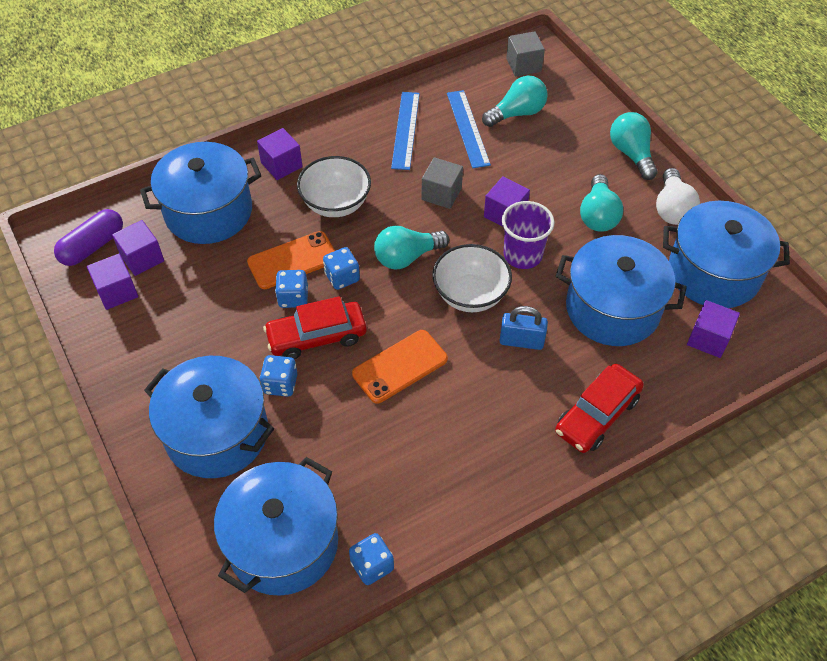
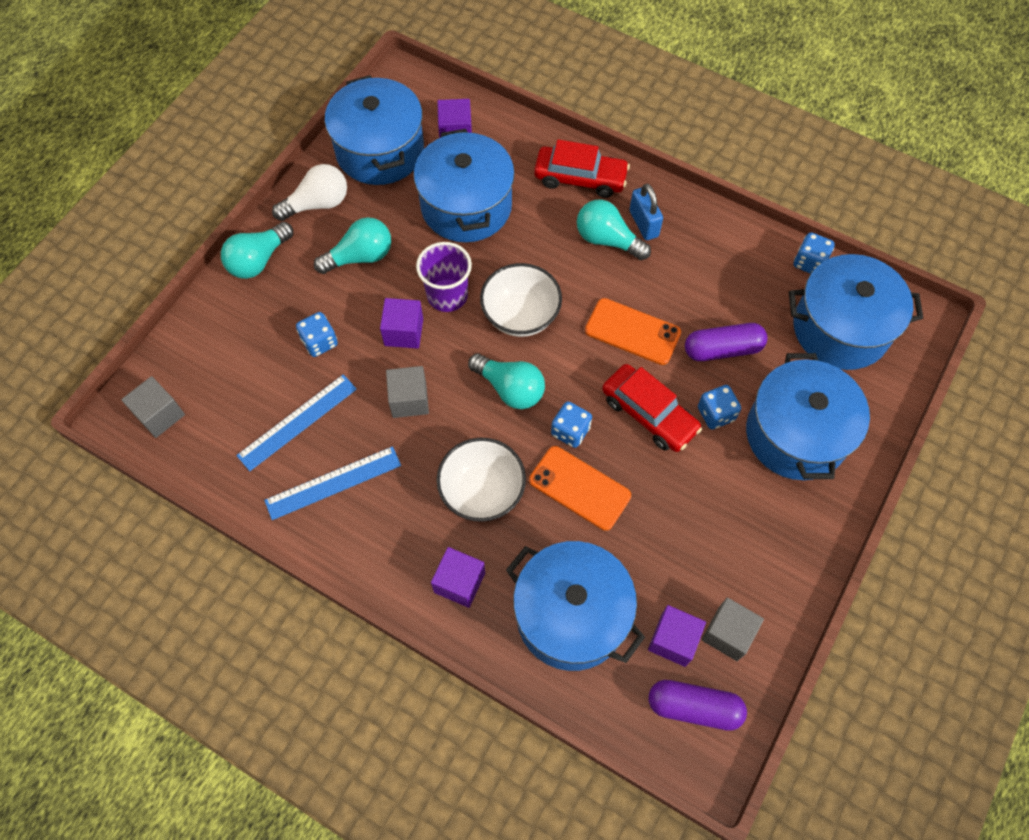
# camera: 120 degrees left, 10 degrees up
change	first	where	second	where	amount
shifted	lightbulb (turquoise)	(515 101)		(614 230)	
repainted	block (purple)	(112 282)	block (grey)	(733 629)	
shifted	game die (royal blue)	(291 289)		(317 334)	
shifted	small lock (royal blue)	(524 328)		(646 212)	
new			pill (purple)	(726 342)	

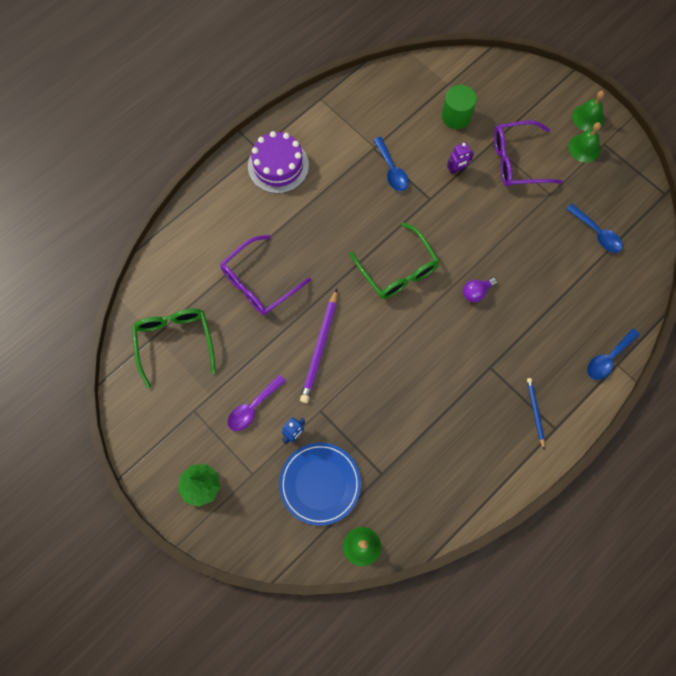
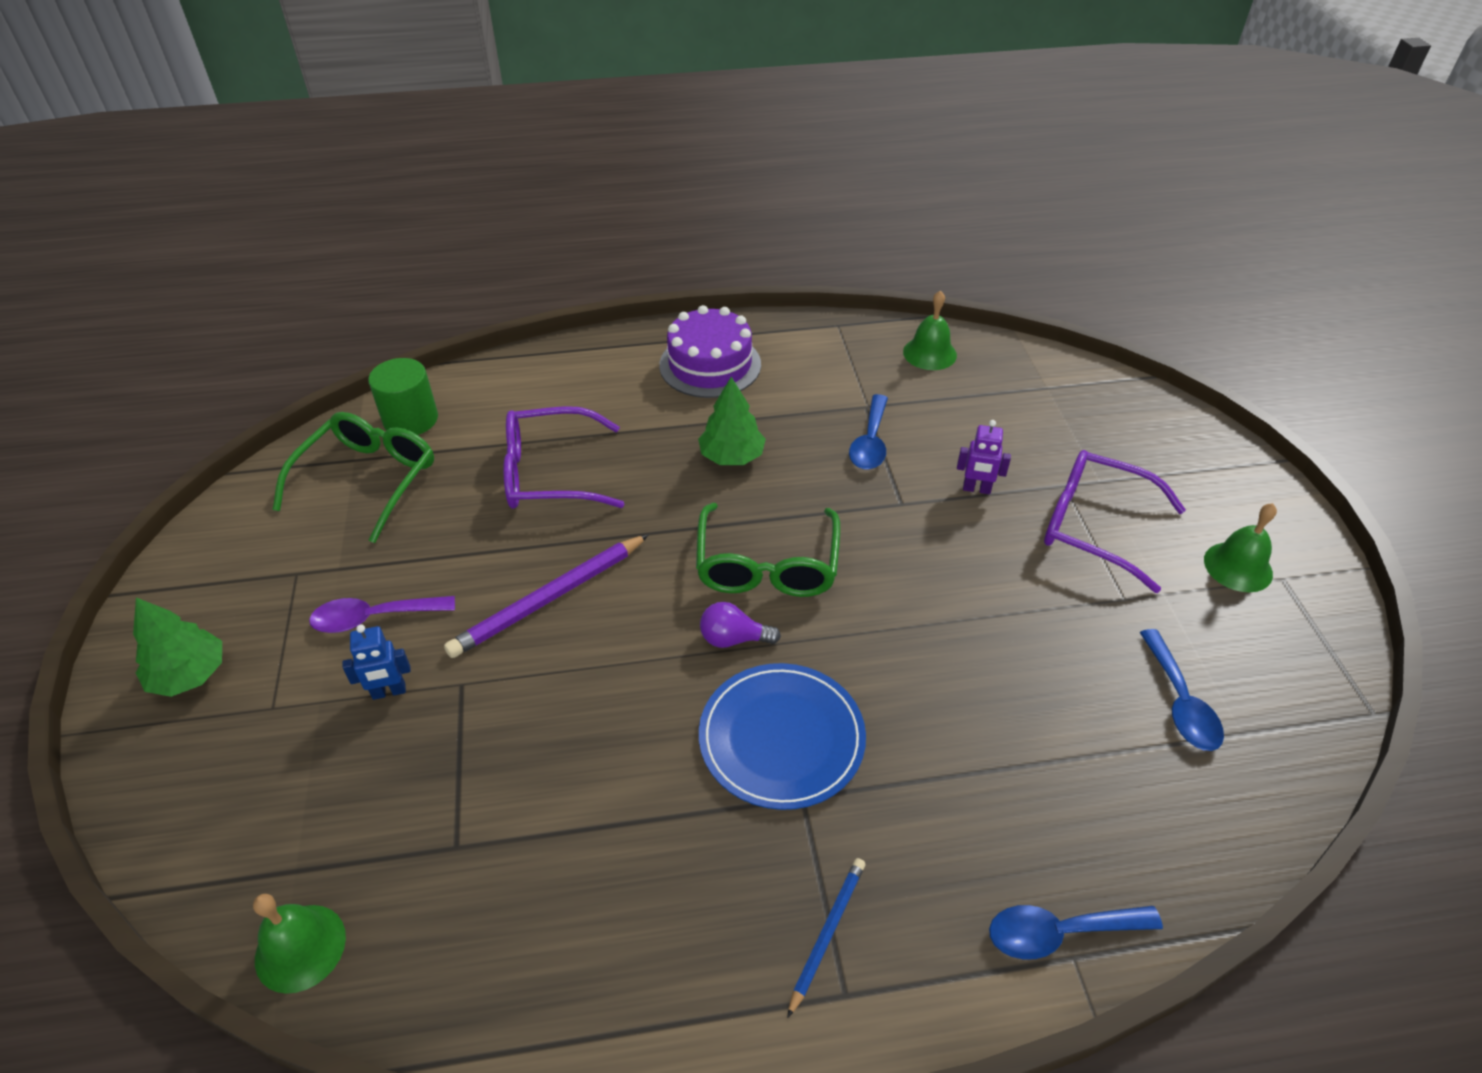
# camera: 35 degrees right, 25 degrees down
change	first	where	second	where	amount
shifted	cylinder shape (emerald)	(459 107)		(403 396)	
shifted	bell (emerald)	(588 111)		(930 330)	
shifted	lightbulb (purple)	(480 289)		(740 625)	
shifted	plate (royal blue)	(320 484)		(782 736)	
new			tree (emerald)	(732 421)	

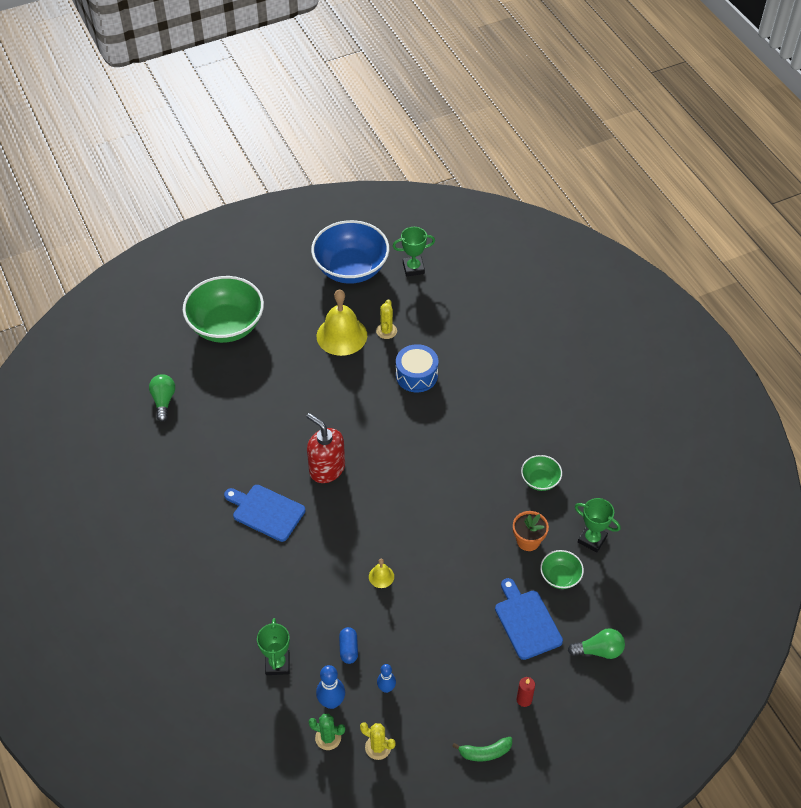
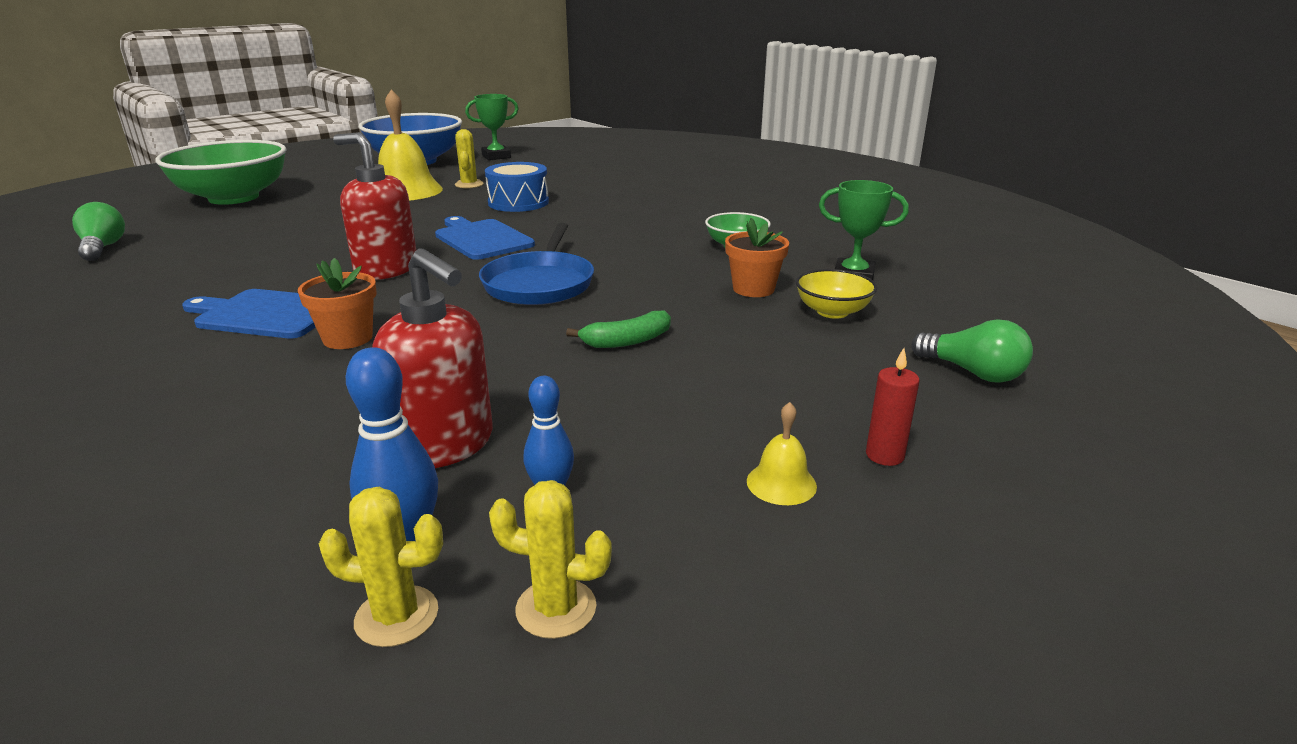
# camera: 15 degrees left, 25 degrees down
change	first	where	second	where	amount
repainted	bowl (emerald)	(562 569)	bowl (yellow)	(836 294)	
shifted	bell (yellow)	(381 573)		(782 453)	
shifted	bread board (royal blue)	(529 619)		(485 238)	
gone	trophy (emerald)	(273 646)			
swapped	pill (royal blue)	(348 645)	pump bottle (red)	(432 358)	
rotated	lightbulb (emerald)	(596 643)		(972 351)	60 degrees clockwise
repainted	prickly plant (emerald)	(326 732)	prickly plant (yellow)	(381 567)	
shifted	banana (emerald)	(482 749)		(618 329)	
new			skillet (royal blue)	(536 264)	
new			potted plant (bright orange)	(337 303)	

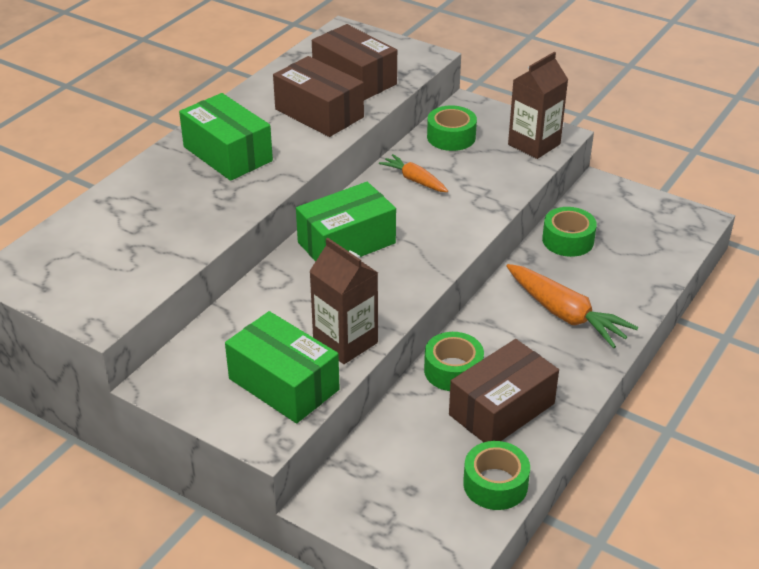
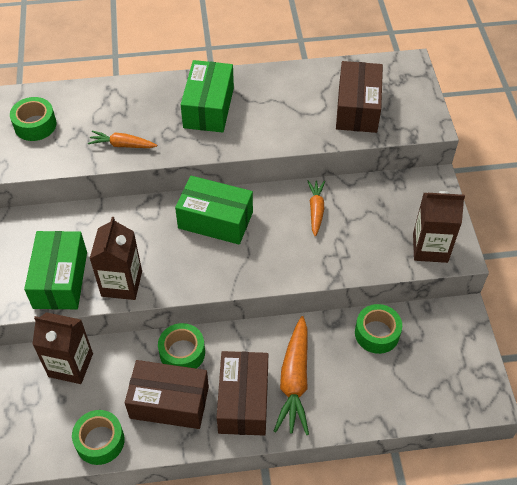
# camera: 50 degrees right, 15 degrees up
change	first	where	second	where	amount
shifted	package (dark brown)	(318 96)		(242 393)	
shifted	roll of tape (emerald)	(452 128)		(33 119)	
new			carrot (bright orange)	(122 139)	
new			milk carton (dark brown)	(62 348)	

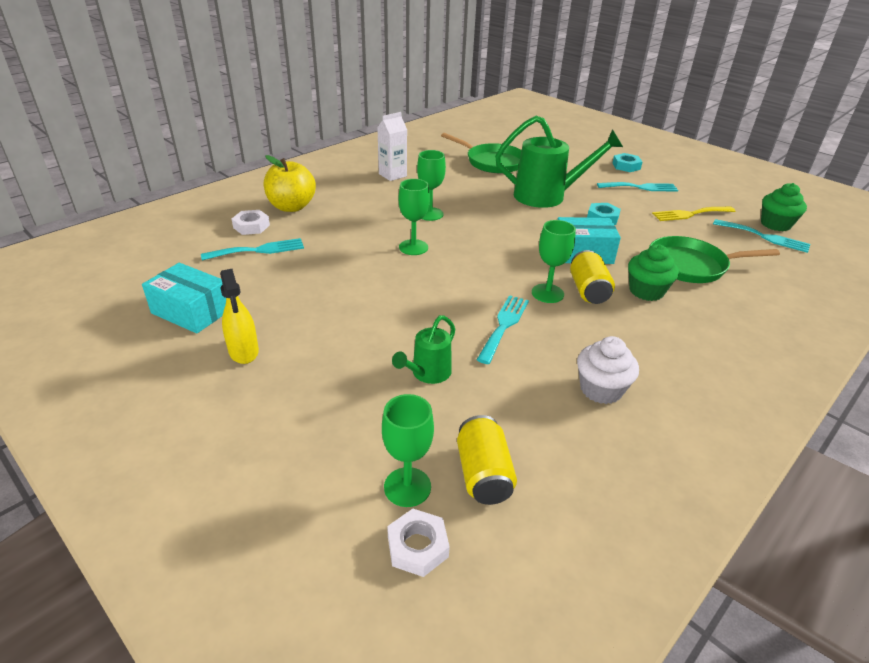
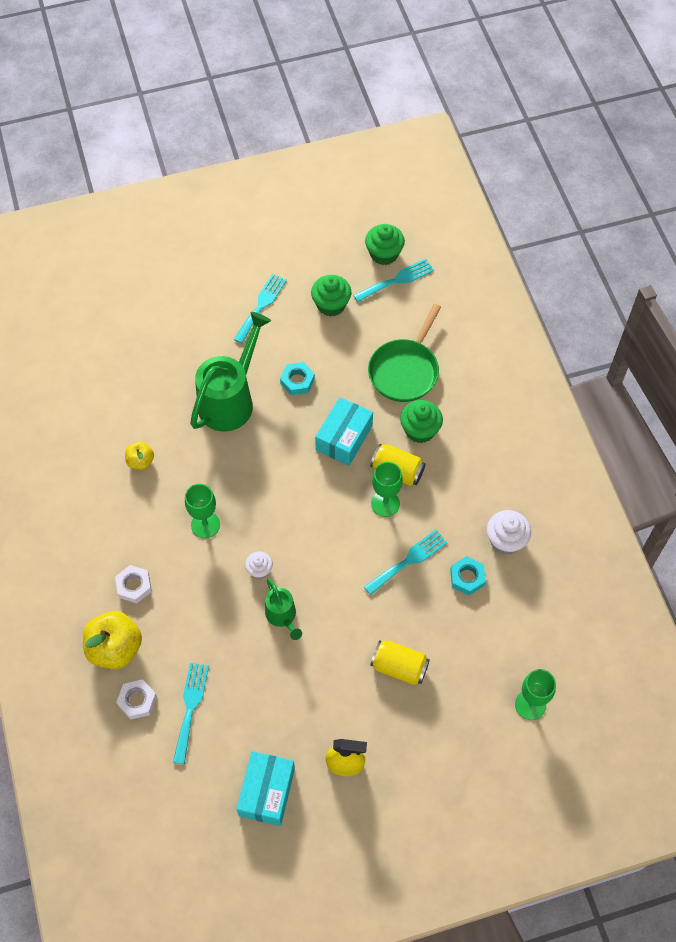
# camera: 60 degrees left, 25 degrees up
change	first	where	second	where	amount
gone	milk carton (pure white)	(392 146)			
gone	skillet (emerald)	(481 153)			
shifted	hexagon nut (turquoise)	(627 162)		(468 575)	
swapped	goblet (emerald)	(414 217)	fairy cake (pure white)	(259 565)	
swapped	table fork (yellow)	(693 214)	fairy cake (emerald)	(331 296)	
rotated	package (turquoise)	(184 298)		(265 788)	45 degrees counterclockwise
rotated	table fork (turquoise)	(503 329)		(406 562)	90 degrees clockwise
shifted	watering pot (emerald)	(423 349)		(283 609)	
shifted	soda can (yellow)	(487 460)		(400 662)	
shifted	hexagon nut (pure white)	(418 543)		(133 584)	
new			apple (yellow)	(139 456)	

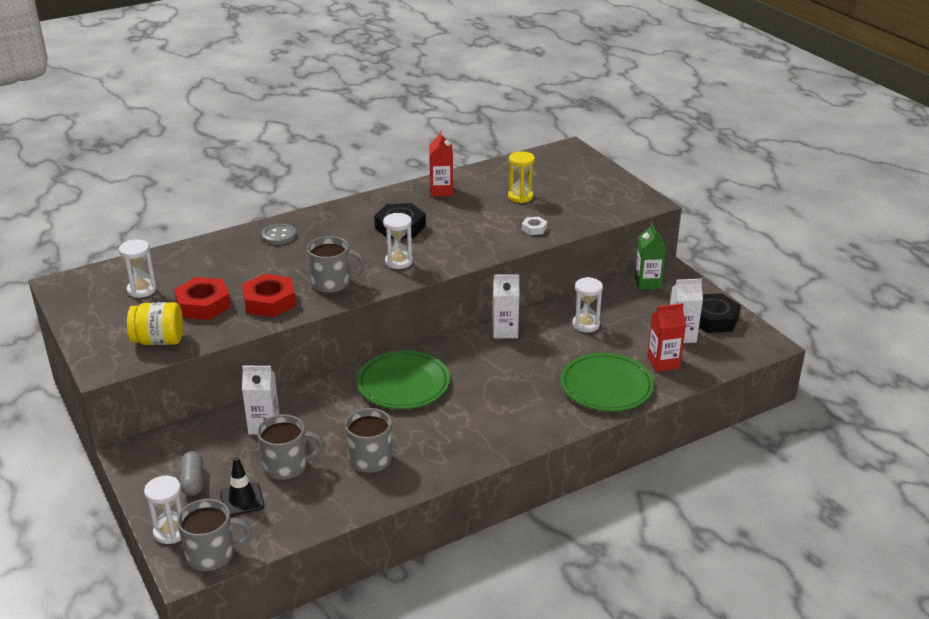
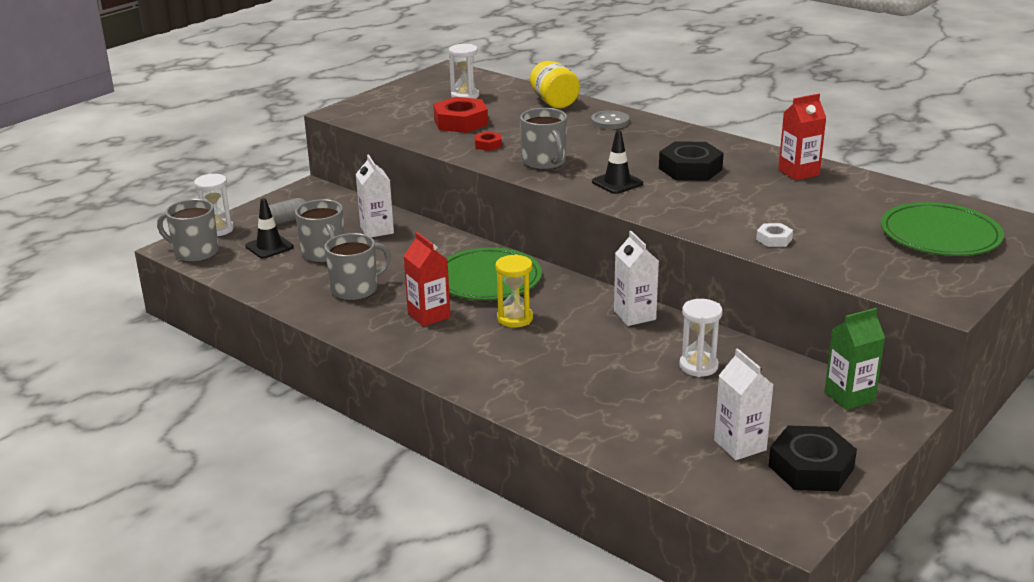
# camera: 70 degrees right, 5 degrees down
change	first	where	second	where	amount
shifted	sandglass (yellow)	(521 177)		(514 290)	
swapped	sandglass (pure white)	(398 241)	road cone (black)	(617 162)	
scaled	hexagon nut (red)	(269 295)		(488 141)	x0.50
shifted	preserve jar (yellow)	(155 323)		(555 84)	
shifted	milk carton (red)	(666 337)		(427 279)	
shifted	plate (emerald)	(607 382)		(942 229)	
rotated	tea mug (grey)	(214 535)		(188 230)	135 degrees clockwise

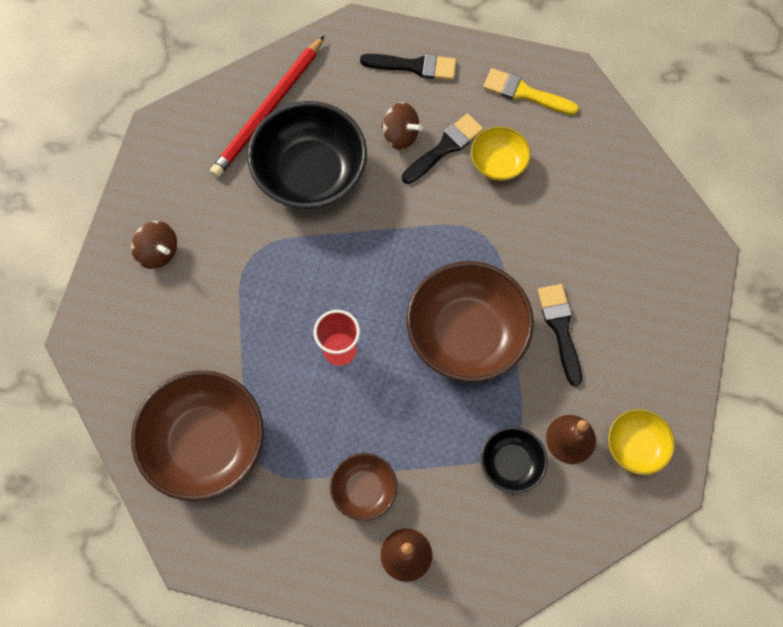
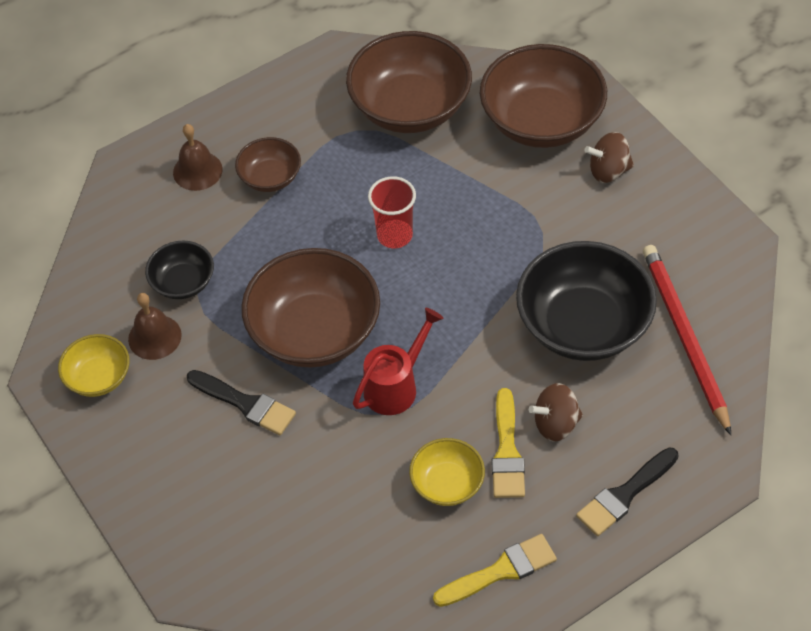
# camera: 135 degrees right, 15 degrees down
change	first	where	second	where	amount
repainted	paintbrush (black)	(443 149)	paintbrush (yellow)	(508 443)	
new			bowl (dark brown)	(543 96)	
new			watering pot (red)	(398 361)	

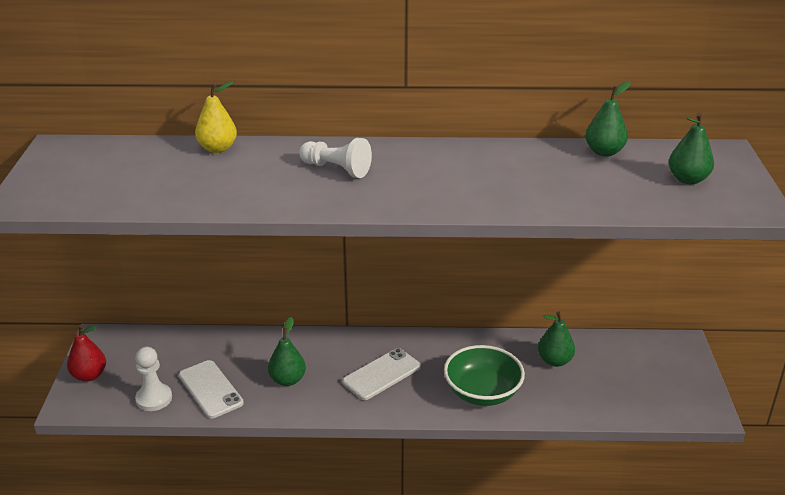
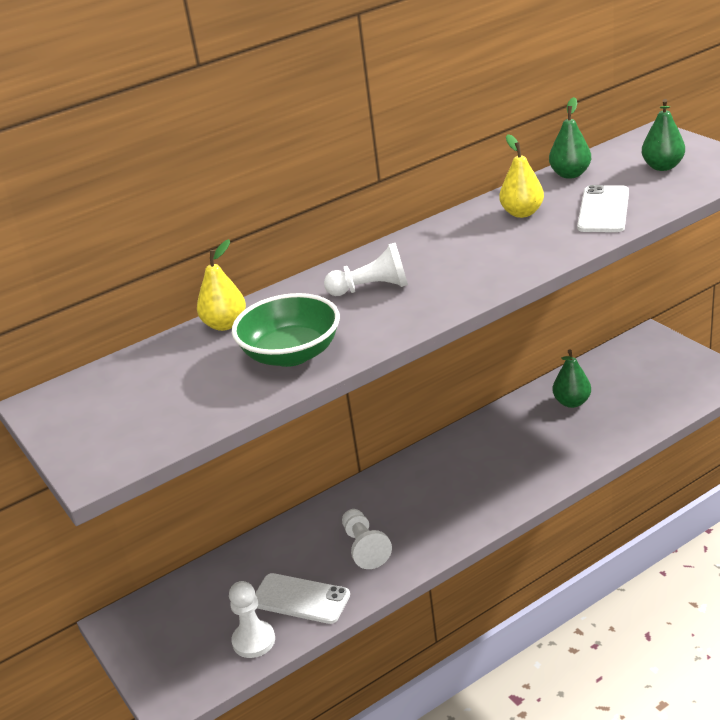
# camera: 30 degrees left, 0 degrees up
change	first	where	second	where	amount
swapped	toy pear (emerald)	(287 351)	chess pawn (pure white)	(367 539)	
gone	toy pear (red)	(86 353)			
shifted	bowl (emerald)	(484 375)		(286 330)	
shifted	phone (pure white)	(381 374)		(603 208)	
new			toy pear (yellow)	(521 176)	

